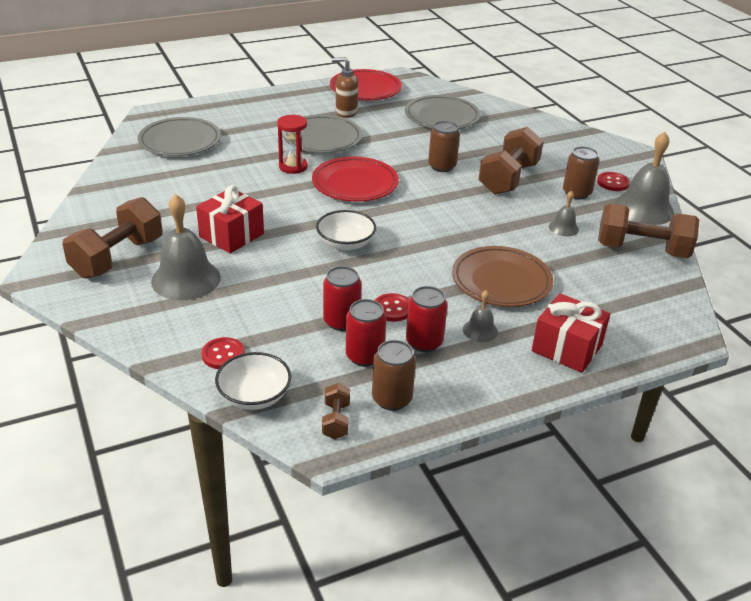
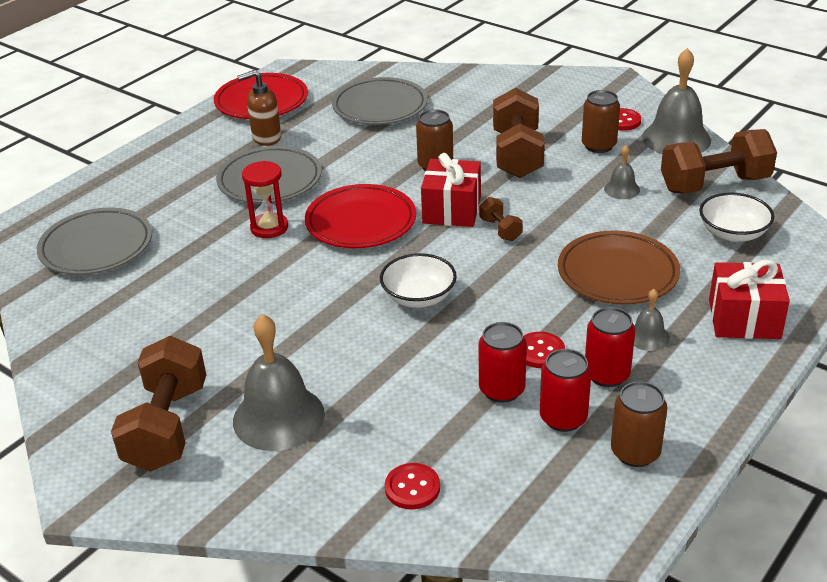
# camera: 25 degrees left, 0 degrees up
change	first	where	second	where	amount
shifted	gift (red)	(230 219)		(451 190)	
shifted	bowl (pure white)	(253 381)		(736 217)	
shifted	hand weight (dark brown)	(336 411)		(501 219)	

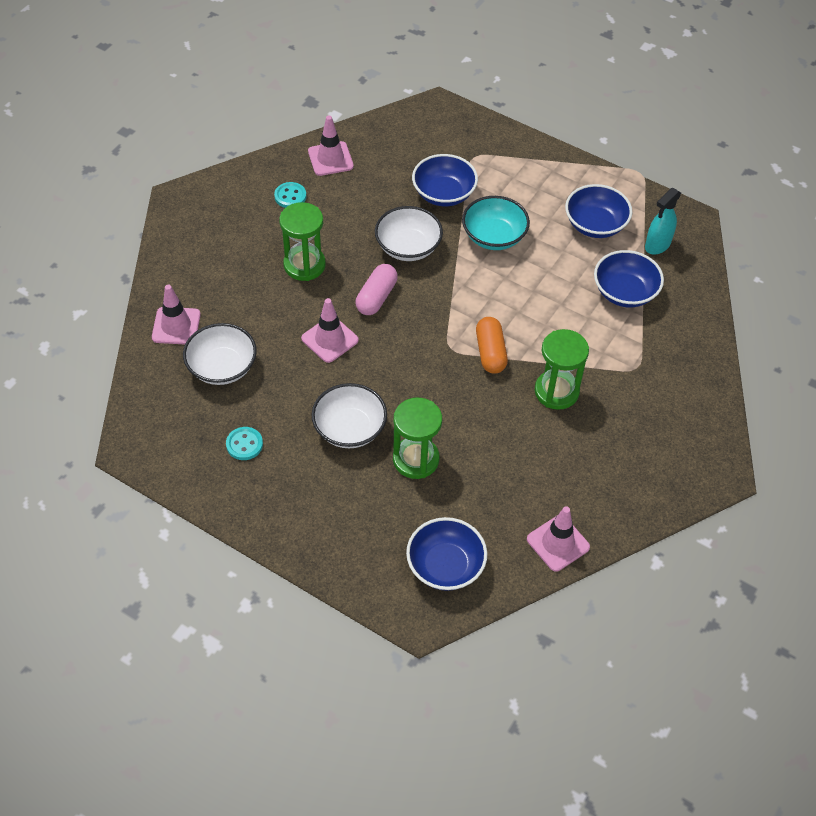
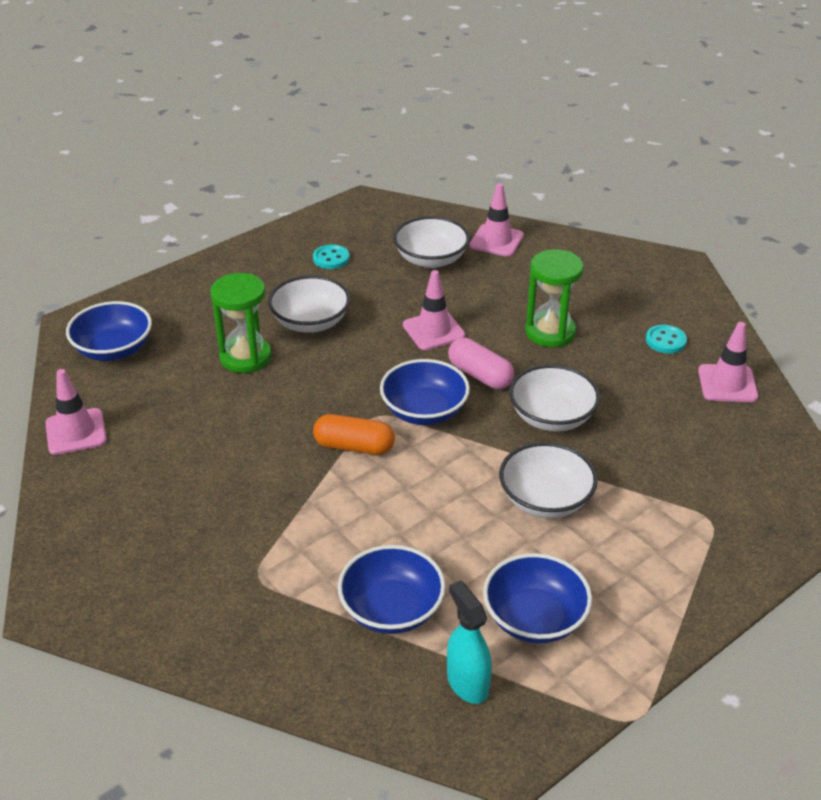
# camera: 110 degrees right, 15 degrees down
change	first	where	second	where	amount
shifted	bowl (royal blue)	(445 180)		(425 392)	
repainted	bowl (turquoise)	(496 223)	bowl (pure white)	(548 480)	
gone	sandglass (emerald)	(562 369)			

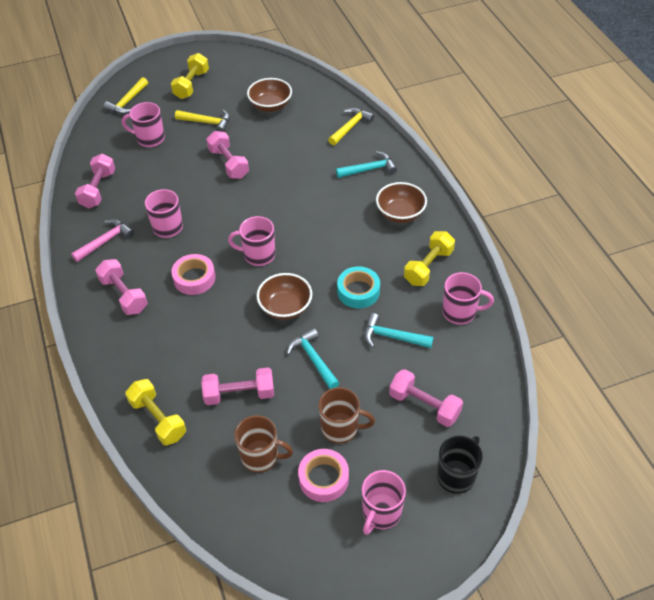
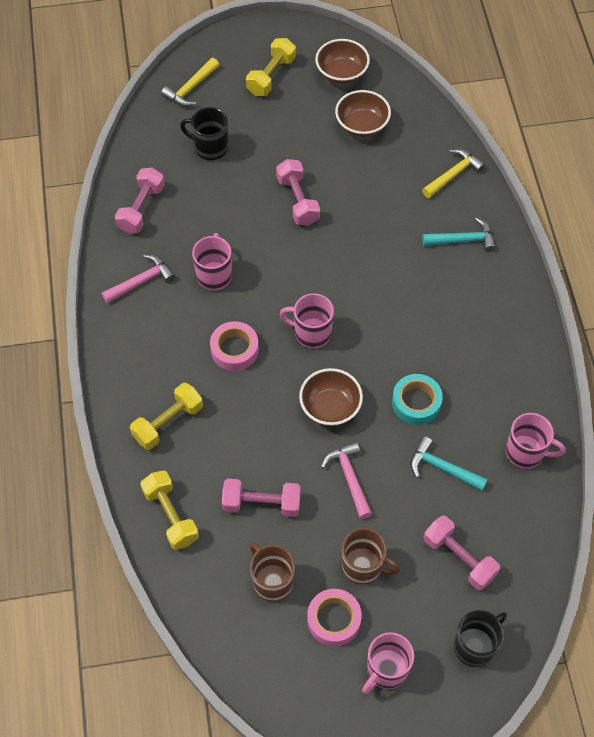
# camera: 10 degrees right, 10 degrees up
change	first	where	second	where	amount
repainted	tea mug (rosy)	(143 124)	tea mug (black)	(204 133)	
gone	carpenter's hammer (yellow)	(202 121)			
shifted	bowl (dark brown)	(401 202)		(342 61)	
shifted	hand weight (yellow)	(429 258)		(166 416)	
gone	hand weight (rosy)	(121 287)			
repainted	carpenter's hammer (turquoise)	(313 358)	carpenter's hammer (rosy)	(346 480)	
rotated	tea mug (dark brown)	(264 444)		(272 572)	150 degrees counterclockwise

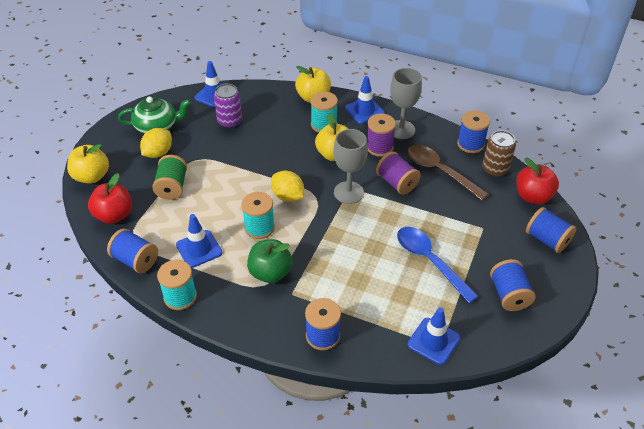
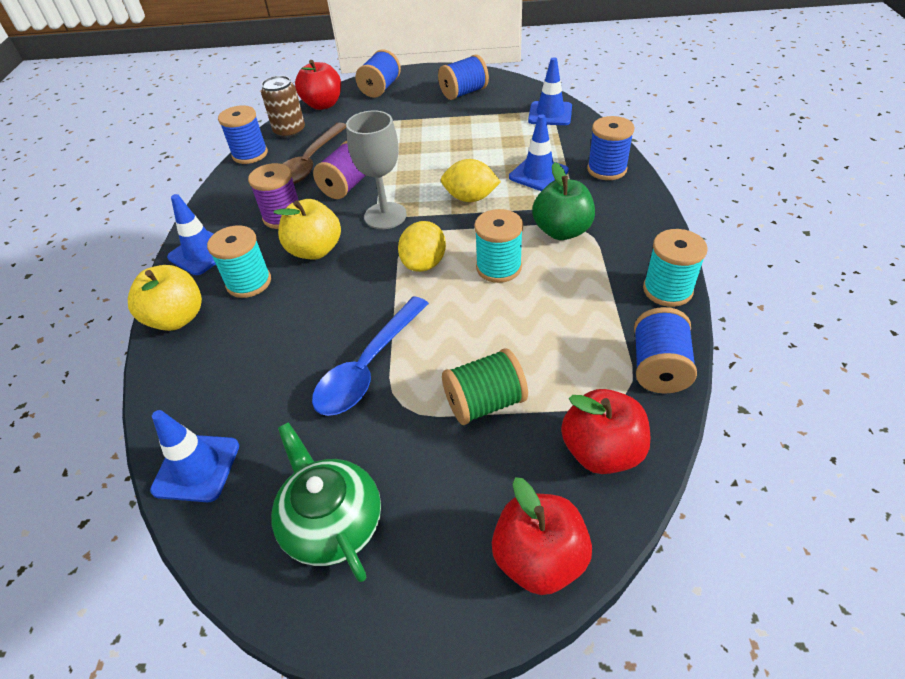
# camera: 110 degrees left, 0 degrees up
change	first	where	second	where	amount
gone	goblet (grey)	(406 103)			
gone	soda can (purple)	(228 106)			
shifted	citrus fruit (yellow)	(156 143)		(471 180)	
repainted	apple (yellow)	(88 164)	apple (red)	(542 536)	
shifted	road cone (royal blue)	(199 241)		(539 152)	
shifted	tablespoon (royal blue)	(437 265)		(370 356)	

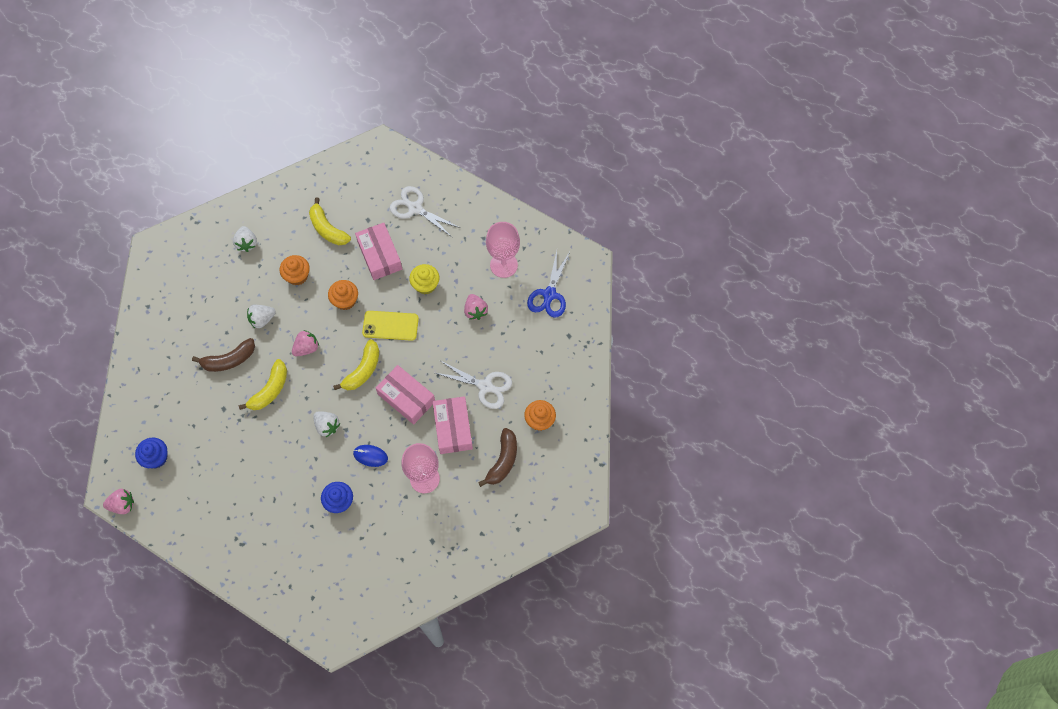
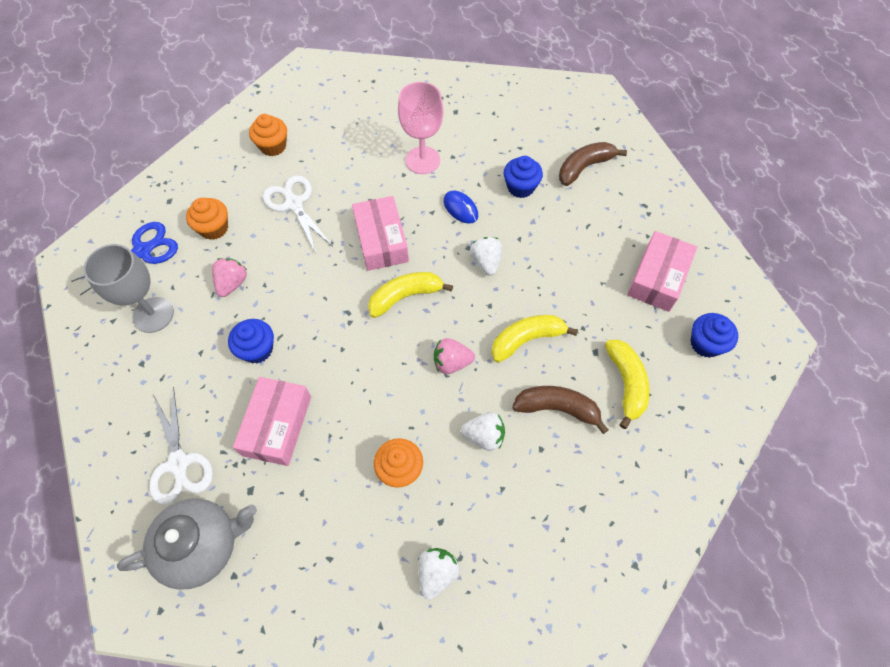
# camera: 145 degrees left, 5 degrees down
change	first	where	second	where	amount
shifted	banana (yellow)	(330 221)		(627 384)	
repainted	goblet (rosy)	(503 250)	goblet (grey)	(128 288)	
repainted	fairy cake (yellow)	(424 279)	fairy cake (royal blue)	(251 341)	
shifted	fairy cake (bright orange)	(343 295)		(207 219)	
gone	phone (yellow)	(390 326)			
shifted	package (rosy)	(453 425)		(662 271)	
shifted	banana (dark brown)	(497 457)		(593 164)	
gone	strawberry (rosy)	(118 501)			
new			teapot (grey)	(187 544)	

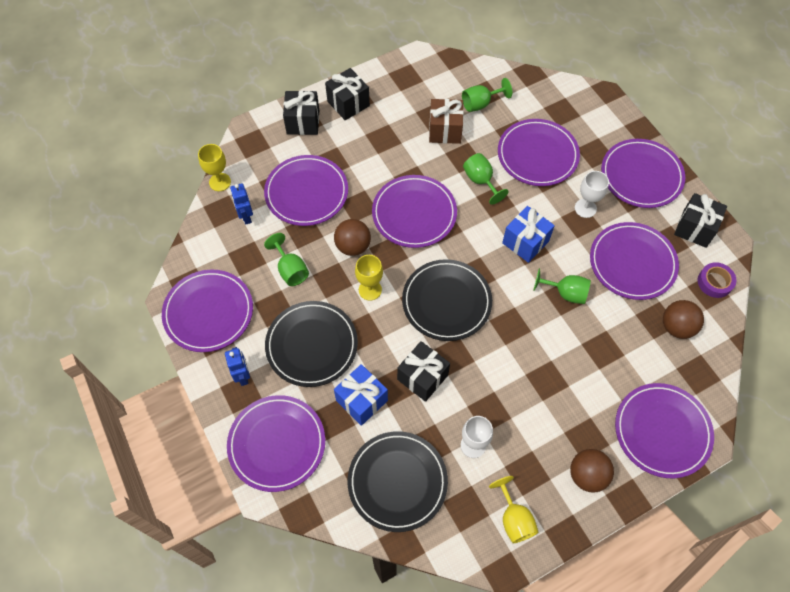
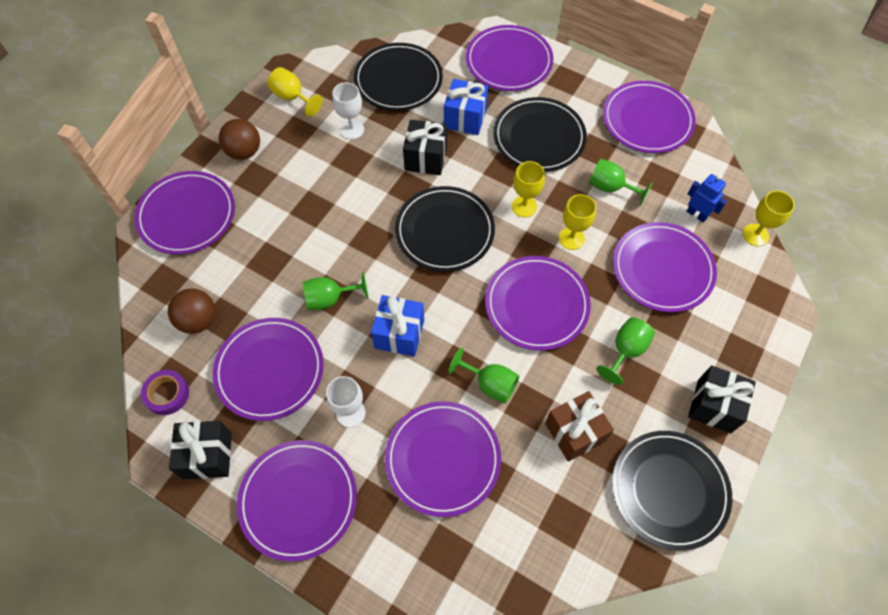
# camera: 150 degrees right, 0 degrees up
change	first	where	second	where	amount
shifted	goblet (emerald)	(487 95)		(626 351)	
gone	gift (black)	(301 112)			
swapped	play ball (dark brown)	(352 237)	goblet (yellow)	(577 222)	
gone	robot (royal blue)	(237 366)			
new			plate (black)	(672 491)	

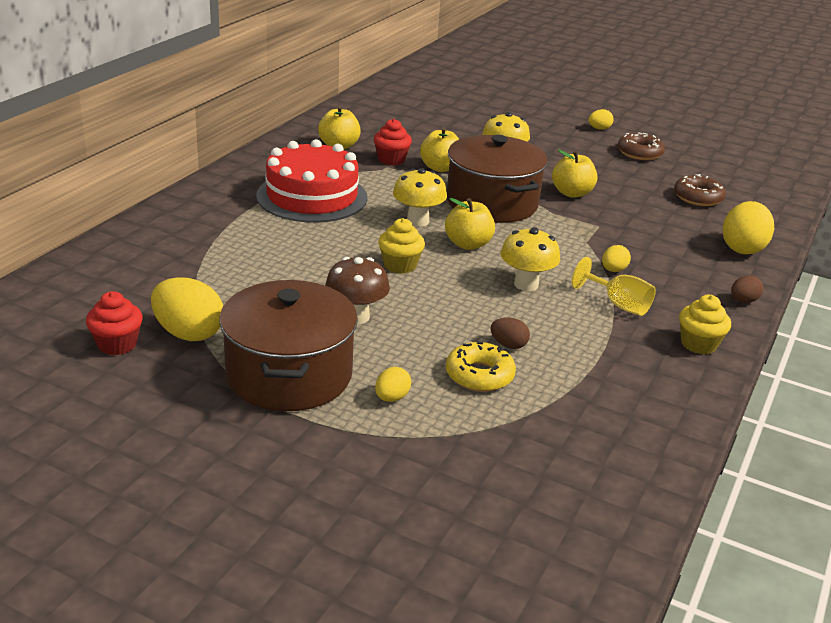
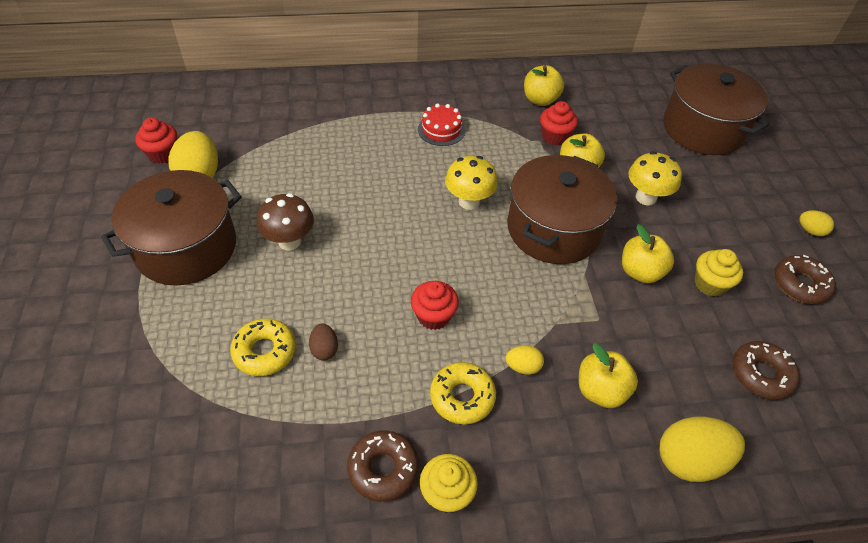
# camera: 55 degrees right, 20 degrees up
change	first	where	second	where	amount
scaled	layer cake (red)	(311 181)		(441 124)	x0.48
shifted	apple (yellow)	(470 224)		(608 375)	
shifted	fairy cake (yellow)	(401 246)		(719 272)	
swapped	toadstool (yellow)	(530 259)	fairy cake (red)	(435 305)	
swapped	goblet (yellow)	(614 286)	donut (yellow)	(463 393)	
gone	egg (dark brown)	(747 289)			
gone	egg (yellow)	(393 384)			
new			pot (dark brown)	(716 109)	
new			donut (dark brown)	(383 466)	

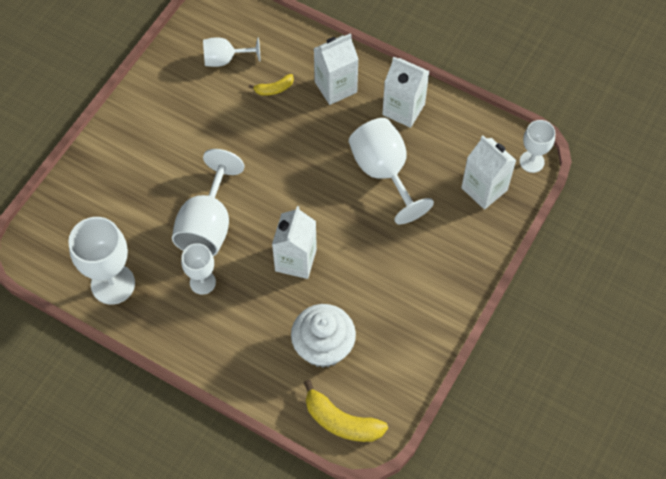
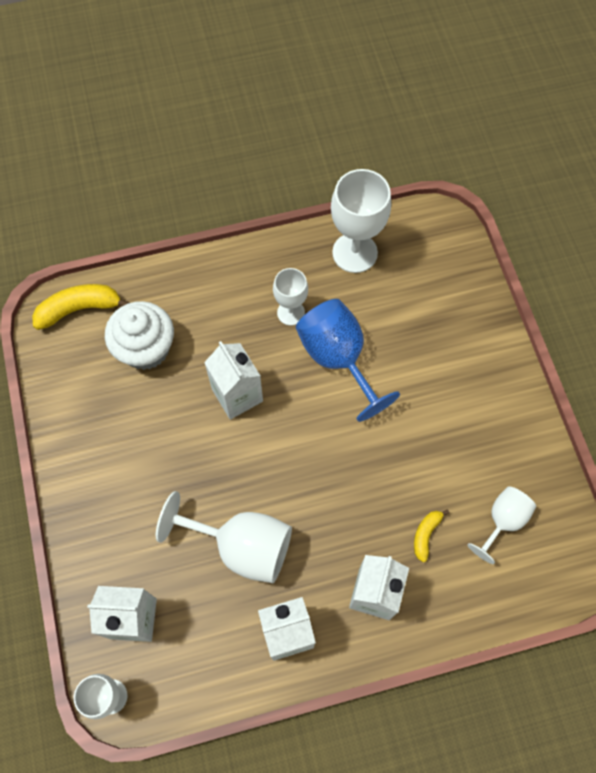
# camera: 135 degrees right, 5 degrees up
change	first	where	second	where	amount
repainted	goblet (pure white)	(208 202)	goblet (royal blue)	(348 360)	

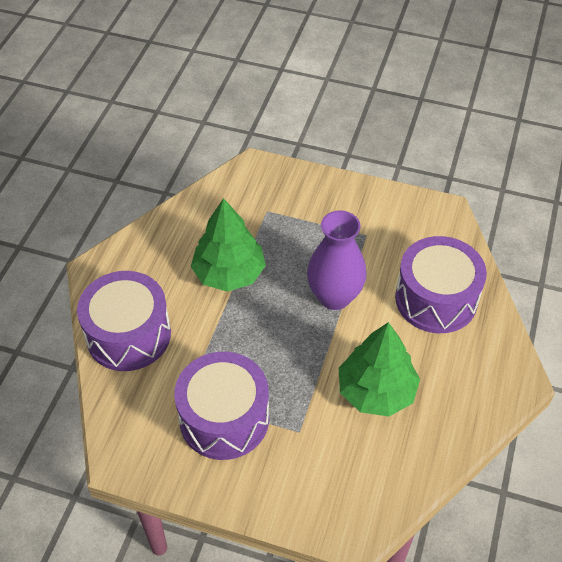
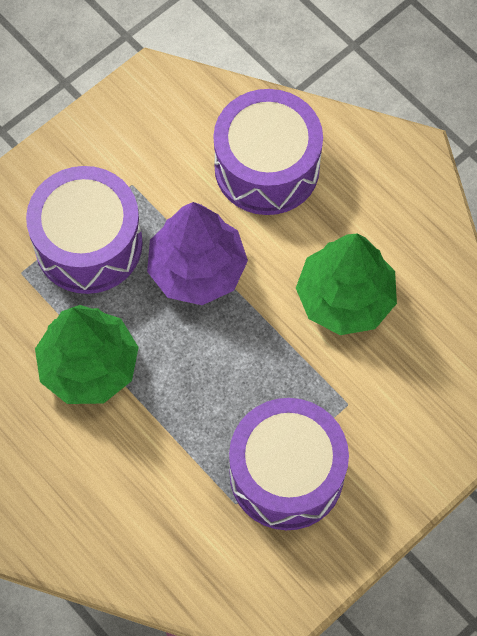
# camera: 60 degrees left, 15 degrees up
change	first	where	second	where	amount
swapped	tall vase (purple)	(337 260)	tree (purple)	(197 253)	
shifted	drum (purple)	(124 321)		(84 230)	

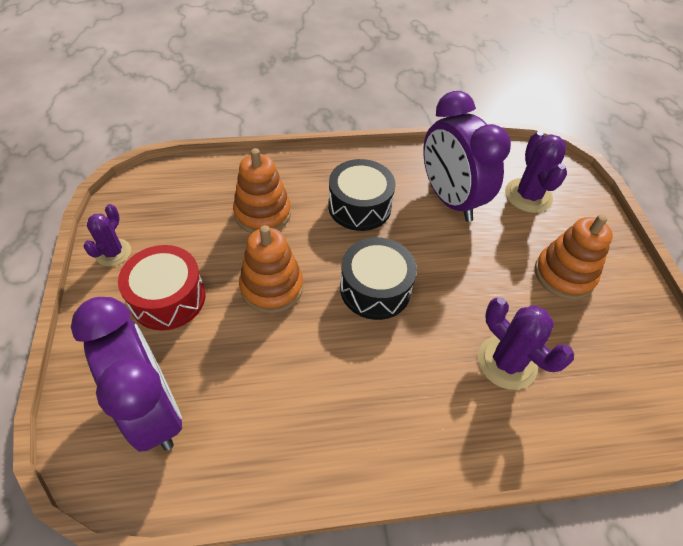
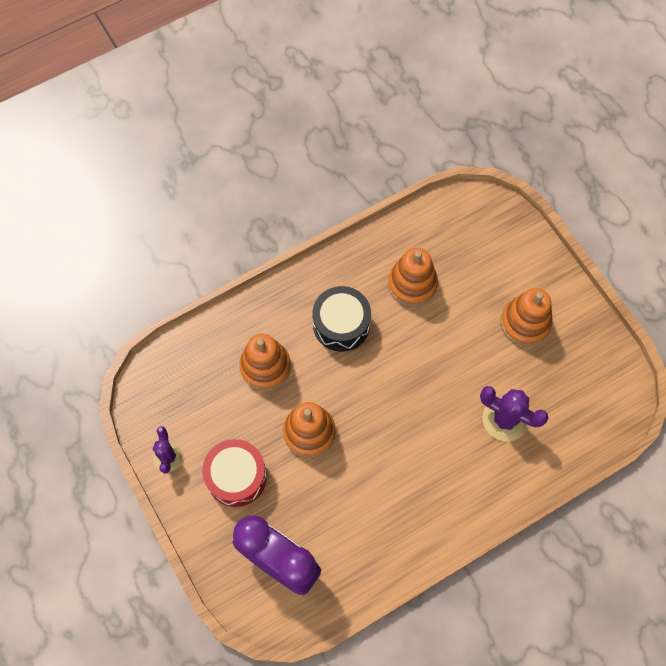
# camera: 20 degrees left, 15 degrees up
change	first	where	second	where	amount
swapped	bedside clock (purple)	(467 156)	stacking rings (bright orange)	(413 277)	
gone	prickly plant (purple)	(536 172)			
gone	drum (black)	(378 278)			

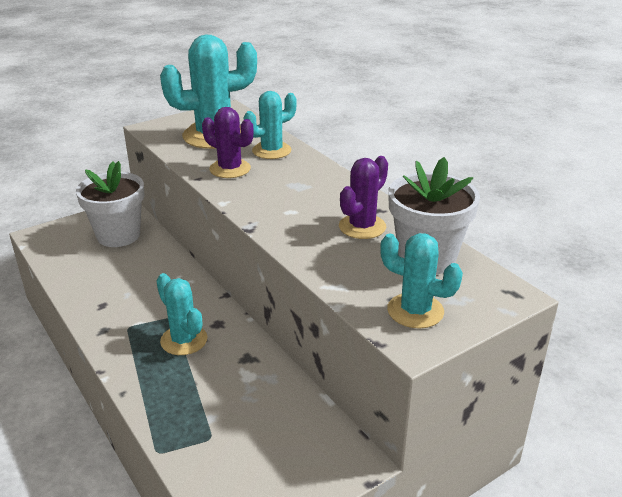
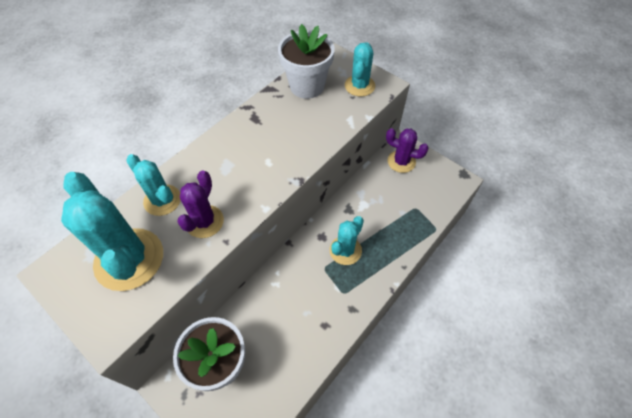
# camera: 105 degrees left, 25 degrees up
change	first	where	second	where	amount
shifted	prickly plant (purple)	(363 197)		(407 150)	

